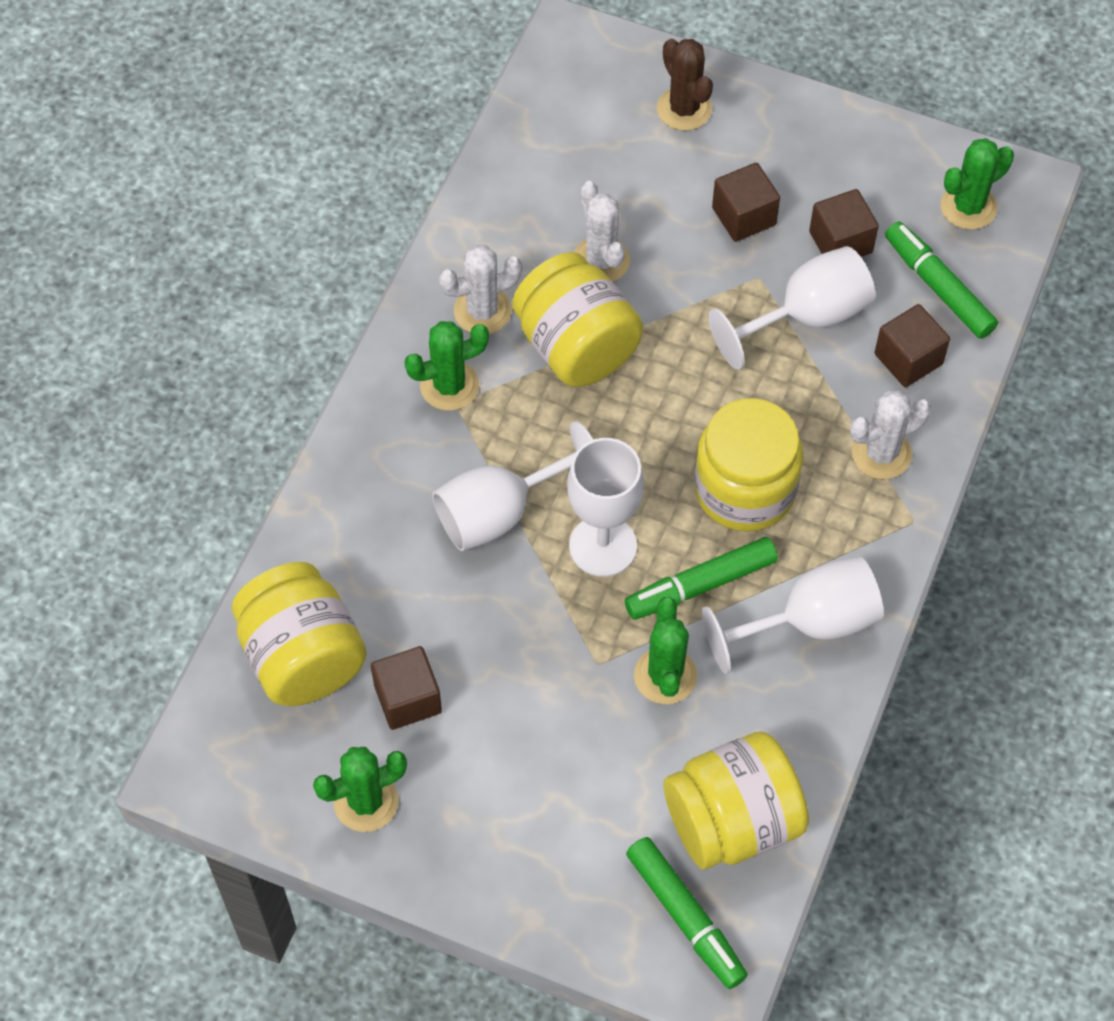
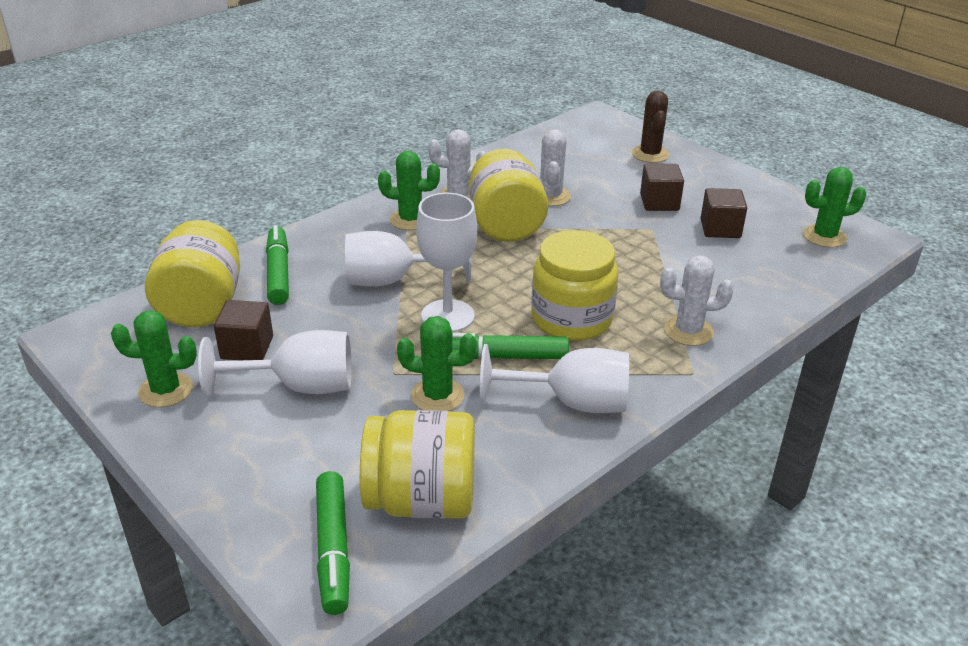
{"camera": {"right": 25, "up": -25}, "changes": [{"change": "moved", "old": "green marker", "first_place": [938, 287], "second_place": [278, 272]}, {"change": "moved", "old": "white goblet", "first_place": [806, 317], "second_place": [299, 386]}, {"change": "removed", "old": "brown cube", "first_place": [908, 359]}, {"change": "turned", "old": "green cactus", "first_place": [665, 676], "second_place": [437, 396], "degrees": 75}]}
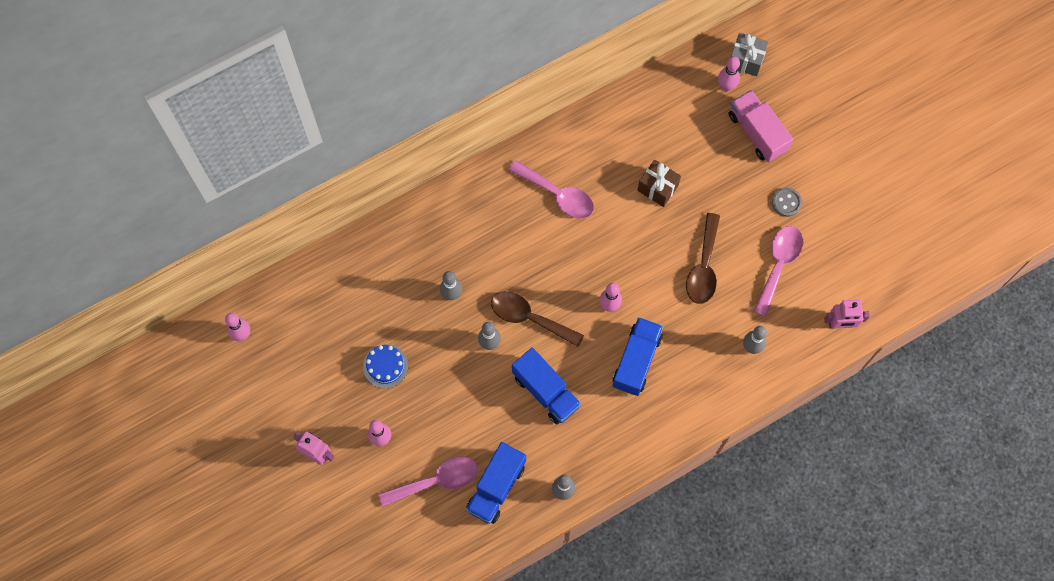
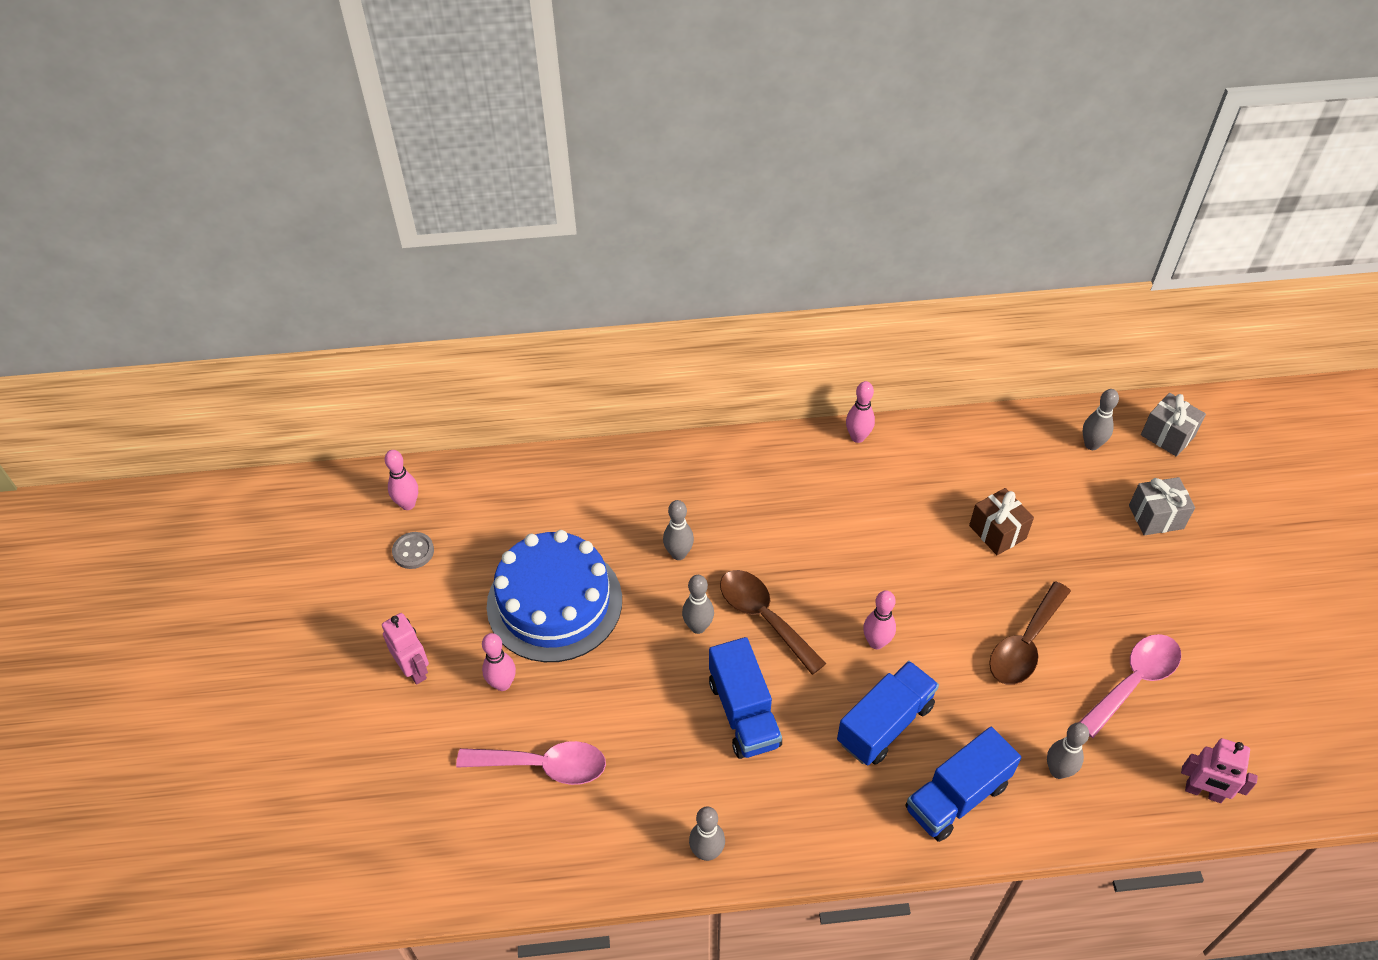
{"camera": {"right": 25, "up": -20}, "changes": [{"change": "moved", "old": "pink bowling pin", "first_place": [726, 86], "second_place": [857, 437]}, {"change": "replaced", "old": "pink truck", "new": "grey gift", "first_place": [757, 132], "second_place": [1156, 517]}, {"change": "removed", "old": "pink spoon", "first_place": [558, 195]}, {"change": "moved", "old": "grey button", "first_place": [786, 202], "second_place": [413, 551]}, {"change": "resized", "old": "blue cake", "first_place": [385, 366], "second_place": [554, 602], "factor": 2.18}, {"change": "moved", "old": "blue truck", "first_place": [496, 487], "second_place": [957, 797]}, {"change": "added", "new": "grey bowling pin", "second_place": [1091, 445]}]}
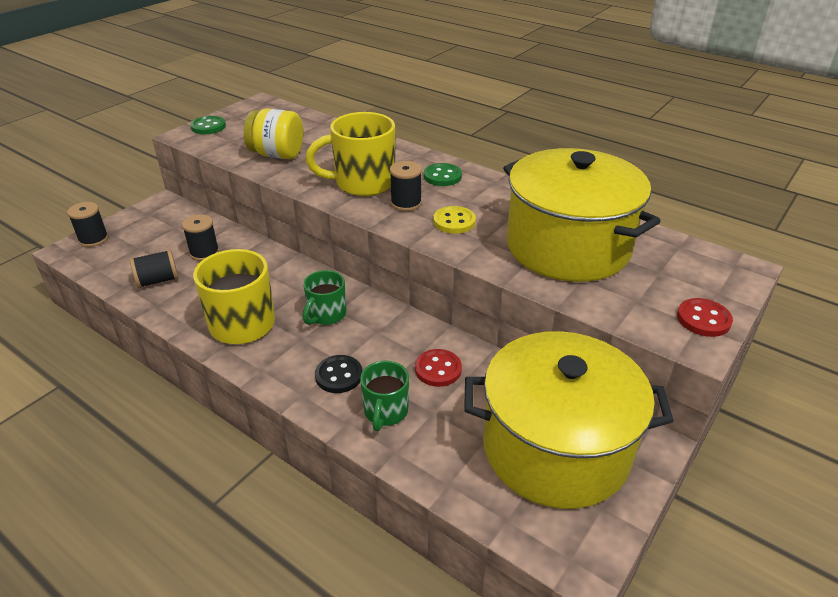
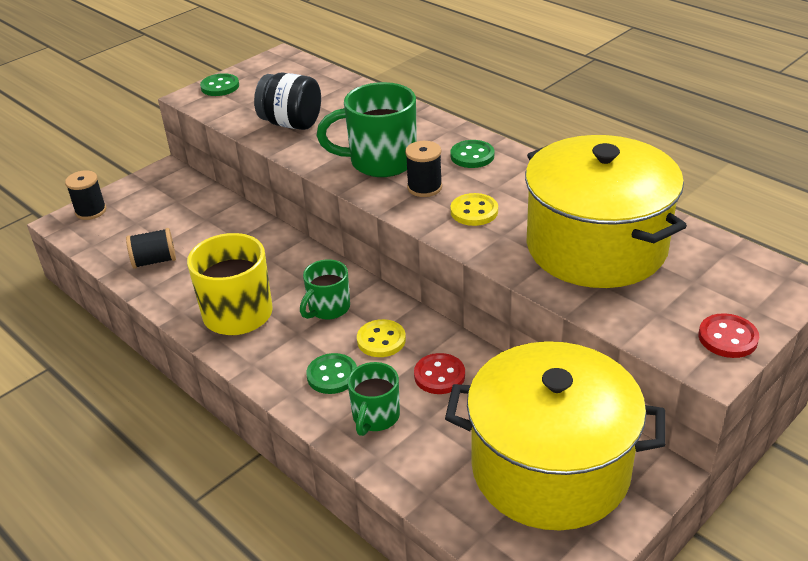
{"camera": {"right": 10, "up": 0}, "changes": [{"change": "recoloured", "old": "yellow jar", "new": "black jar", "first_place": [277, 155], "second_place": [291, 123]}, {"change": "recoloured", "old": "yellow mug", "new": "green mug", "first_place": [362, 183], "second_place": [380, 162]}, {"change": "removed", "old": "black spool", "first_place": [204, 253]}, {"change": "recoloured", "old": "black button", "new": "green button", "first_place": [339, 375], "second_place": [332, 375]}, {"change": "added", "new": "yellow button", "second_place": [381, 340]}]}
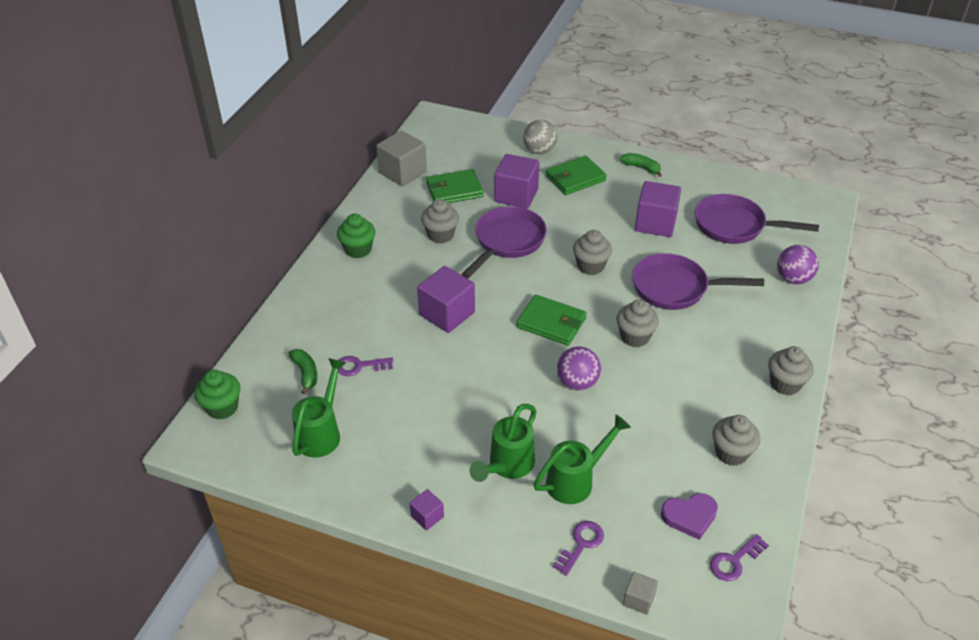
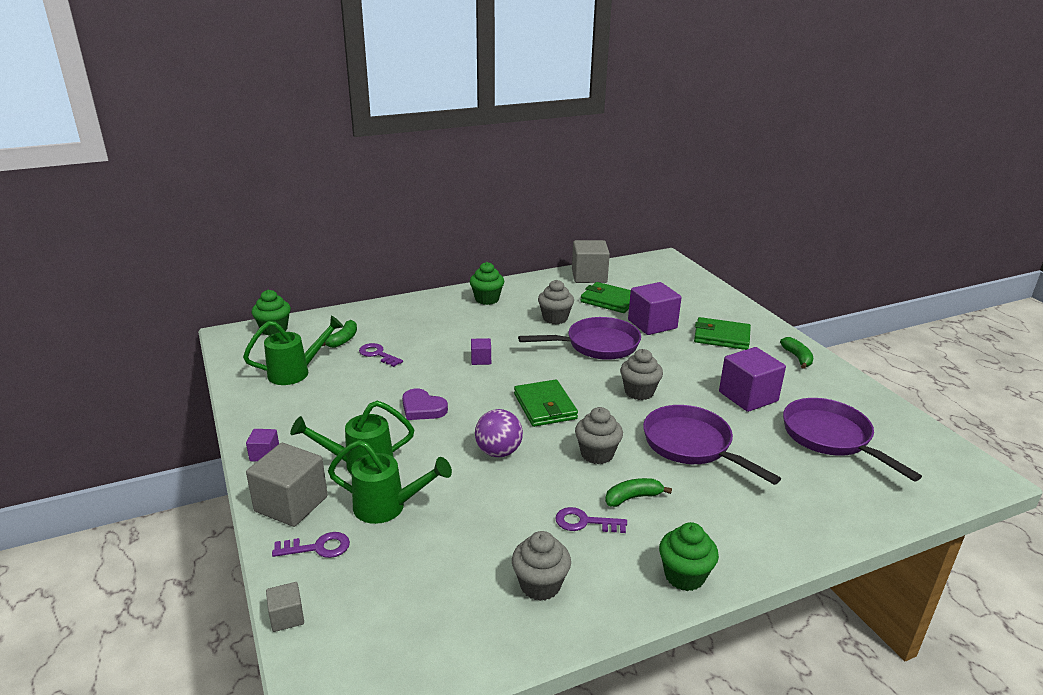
{"camera": {"right": 45, "up": -15}, "changes": [{"change": "removed", "old": "grey ball", "first_place": [539, 151]}, {"change": "removed", "old": "purple ball", "first_place": [793, 279]}, {"change": "resized", "old": "purple cube", "first_place": [447, 314], "second_place": [481, 360], "factor": 0.49}, {"change": "recoloured", "old": "grey cupcake", "new": "green cupcake", "first_place": [785, 384], "second_place": [684, 576]}, {"change": "moved", "old": "purple heart", "first_place": [689, 516], "second_place": [422, 408]}, {"change": "moved", "old": "purple key", "first_place": [734, 561], "second_place": [585, 522]}, {"change": "added", "new": "grey cube", "second_place": [291, 504]}, {"change": "added", "new": "green banana", "second_place": [633, 498]}]}
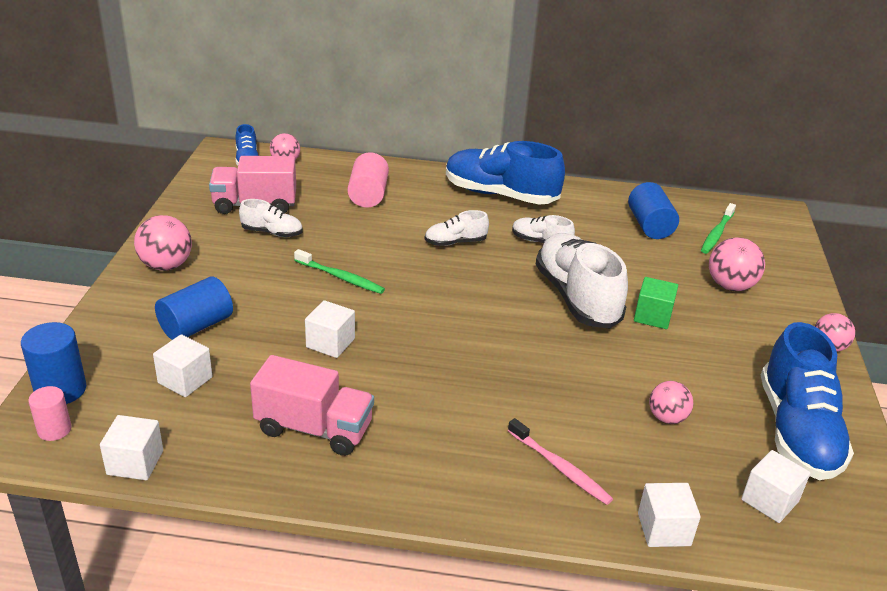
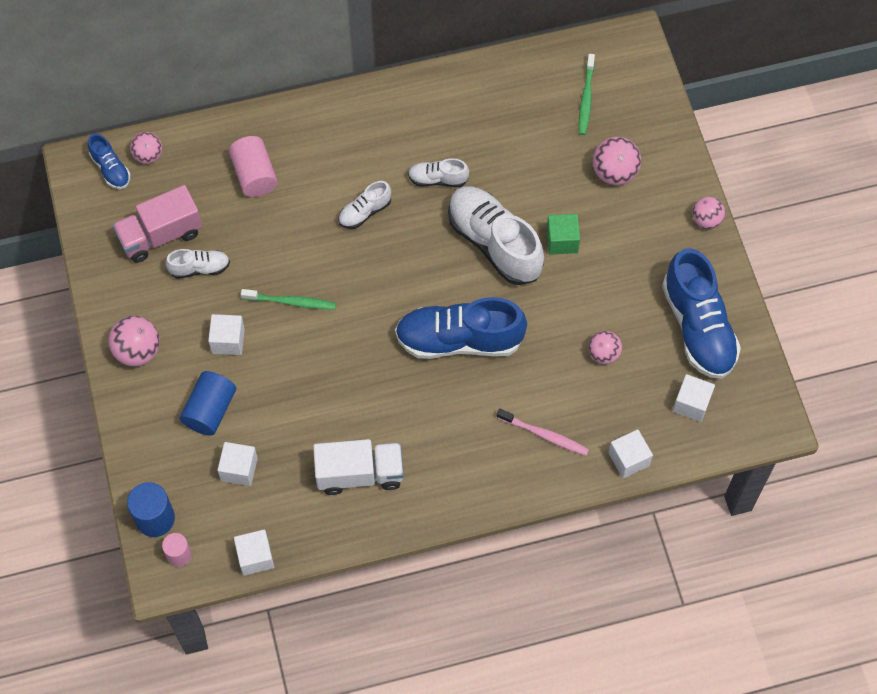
{"camera": {"right": -20, "up": 30}, "changes": [{"change": "moved", "old": "blue shoe", "first_place": [500, 195], "second_place": [459, 340]}, {"change": "removed", "old": "blue cylinder", "first_place": [650, 226]}, {"change": "moved", "old": "white cube", "first_place": [330, 343], "second_place": [228, 341]}, {"change": "recoloured", "old": "pink truck", "new": "white truck", "first_place": [314, 428], "second_place": [359, 474]}]}
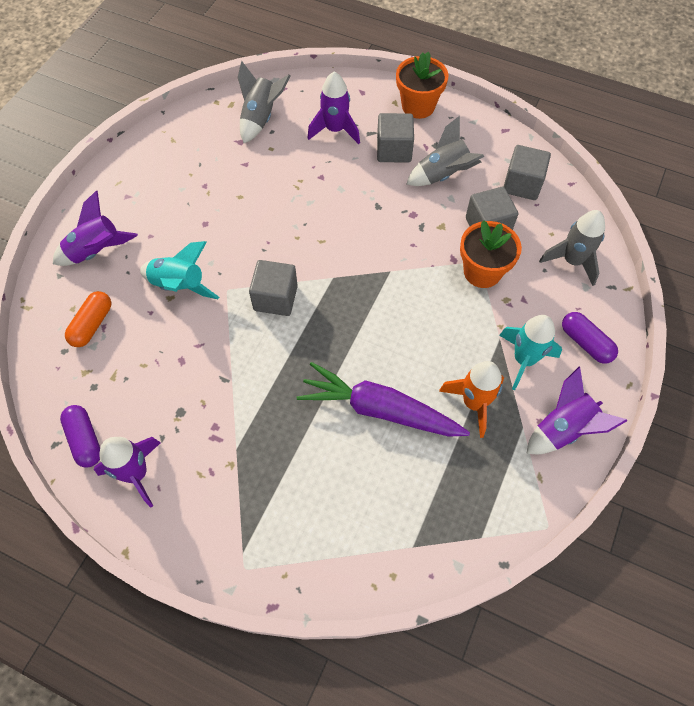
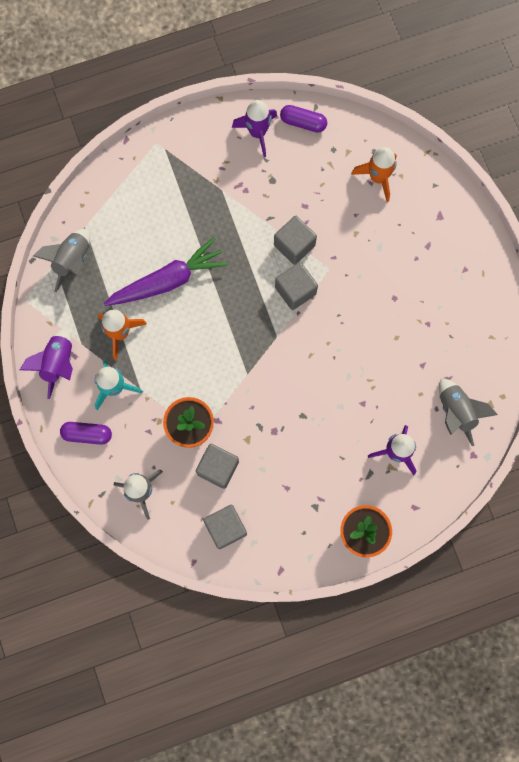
{"camera": {"right": 135, "up": 15}, "changes": [{"change": "moved", "old": "grey cube", "first_place": [394, 150], "second_place": [294, 245]}, {"change": "moved", "old": "grey rocket", "first_place": [443, 175], "second_place": [72, 261]}, {"change": "removed", "old": "purple rocket", "first_place": [97, 251]}, {"change": "removed", "old": "turquoise rocket", "first_place": [180, 286]}, {"change": "replaced", "old": "orange capsule", "new": "orange rocket", "first_place": [92, 324], "second_place": [378, 178]}]}
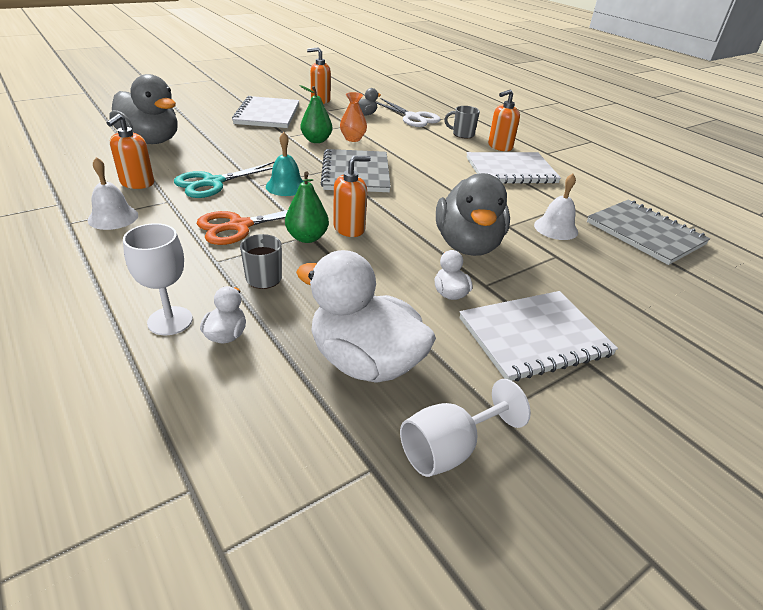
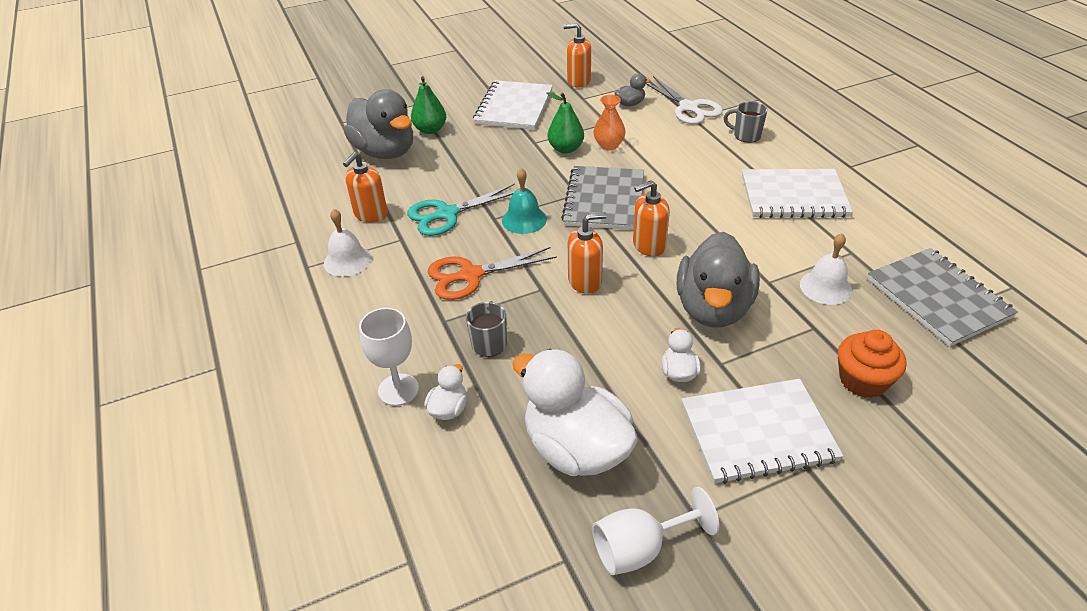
{"camera": {"right": 15, "up": 5}, "changes": [{"change": "moved", "old": "orange soap dispenser", "first_place": [499, 147], "second_place": [648, 245]}, {"change": "moved", "old": "green pear", "first_place": [307, 238], "second_place": [430, 130]}, {"change": "added", "new": "orange cupcake", "second_place": [863, 380]}]}
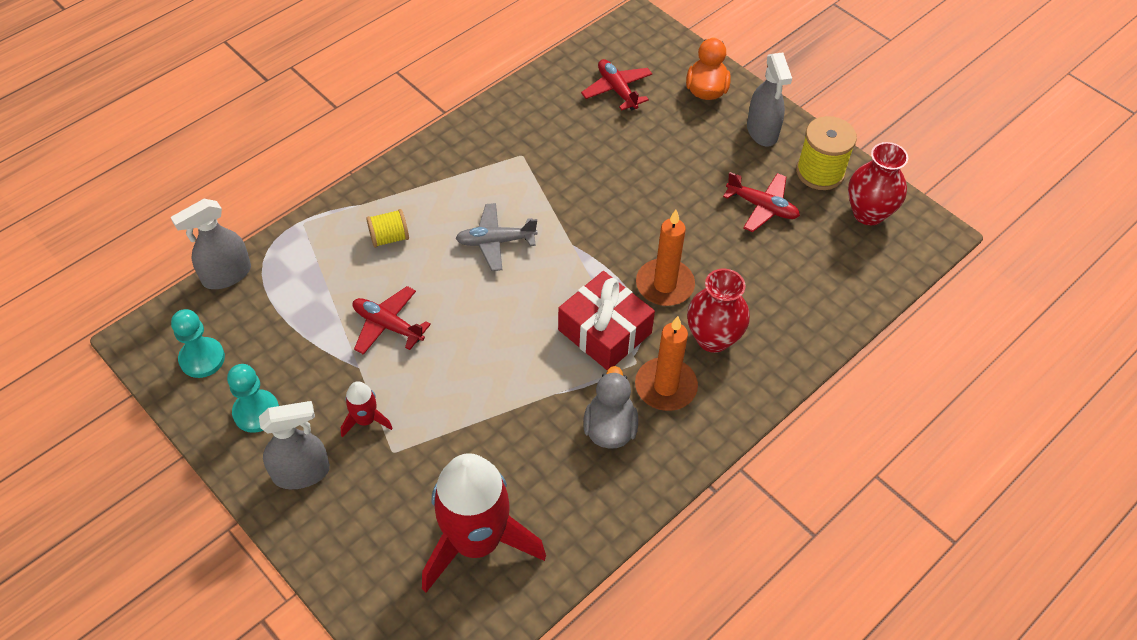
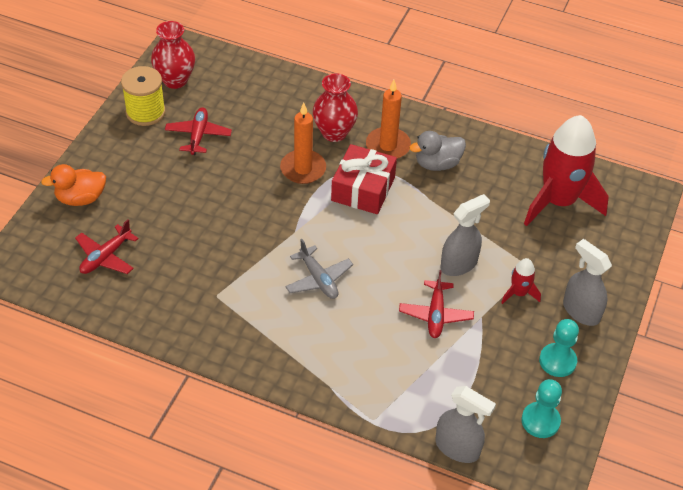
{"camera": {"right": -115, "up": -5}, "changes": [{"change": "moved", "old": "grey spray bottle", "first_place": [762, 131], "second_place": [459, 264]}, {"change": "removed", "old": "yellow spool", "first_place": [389, 238]}]}
